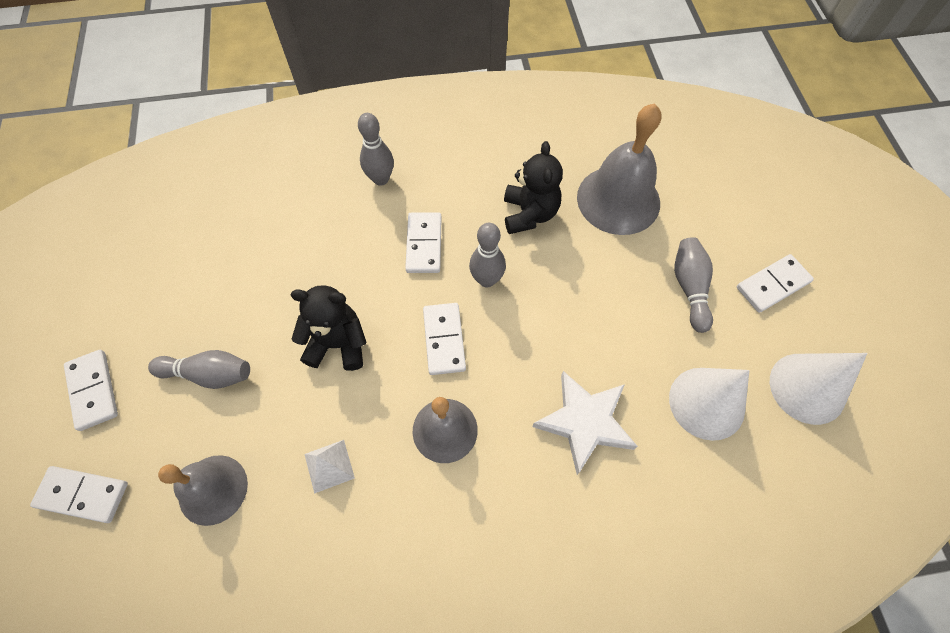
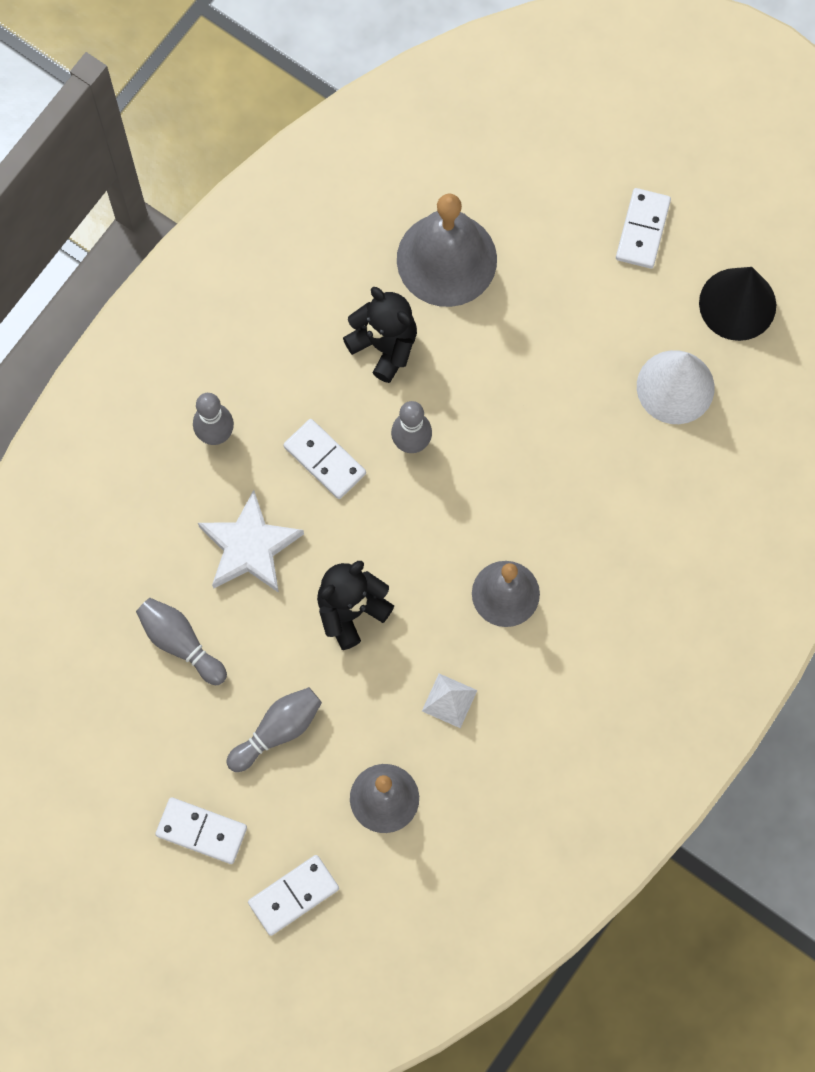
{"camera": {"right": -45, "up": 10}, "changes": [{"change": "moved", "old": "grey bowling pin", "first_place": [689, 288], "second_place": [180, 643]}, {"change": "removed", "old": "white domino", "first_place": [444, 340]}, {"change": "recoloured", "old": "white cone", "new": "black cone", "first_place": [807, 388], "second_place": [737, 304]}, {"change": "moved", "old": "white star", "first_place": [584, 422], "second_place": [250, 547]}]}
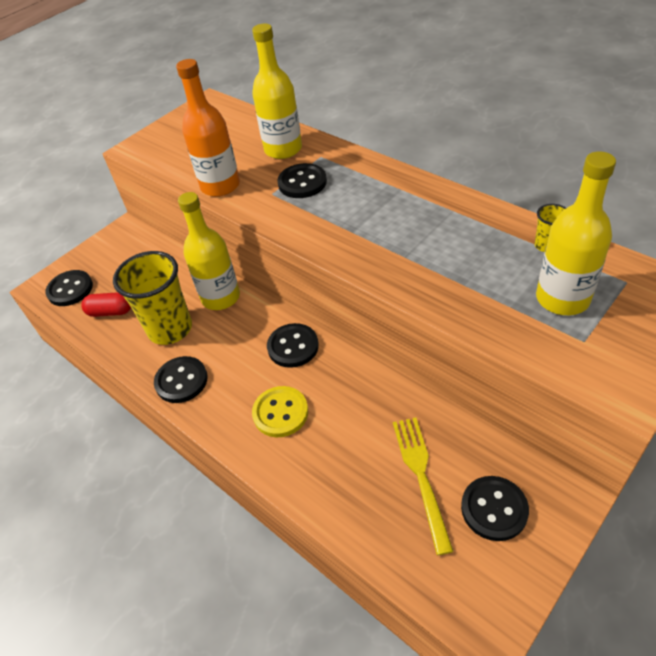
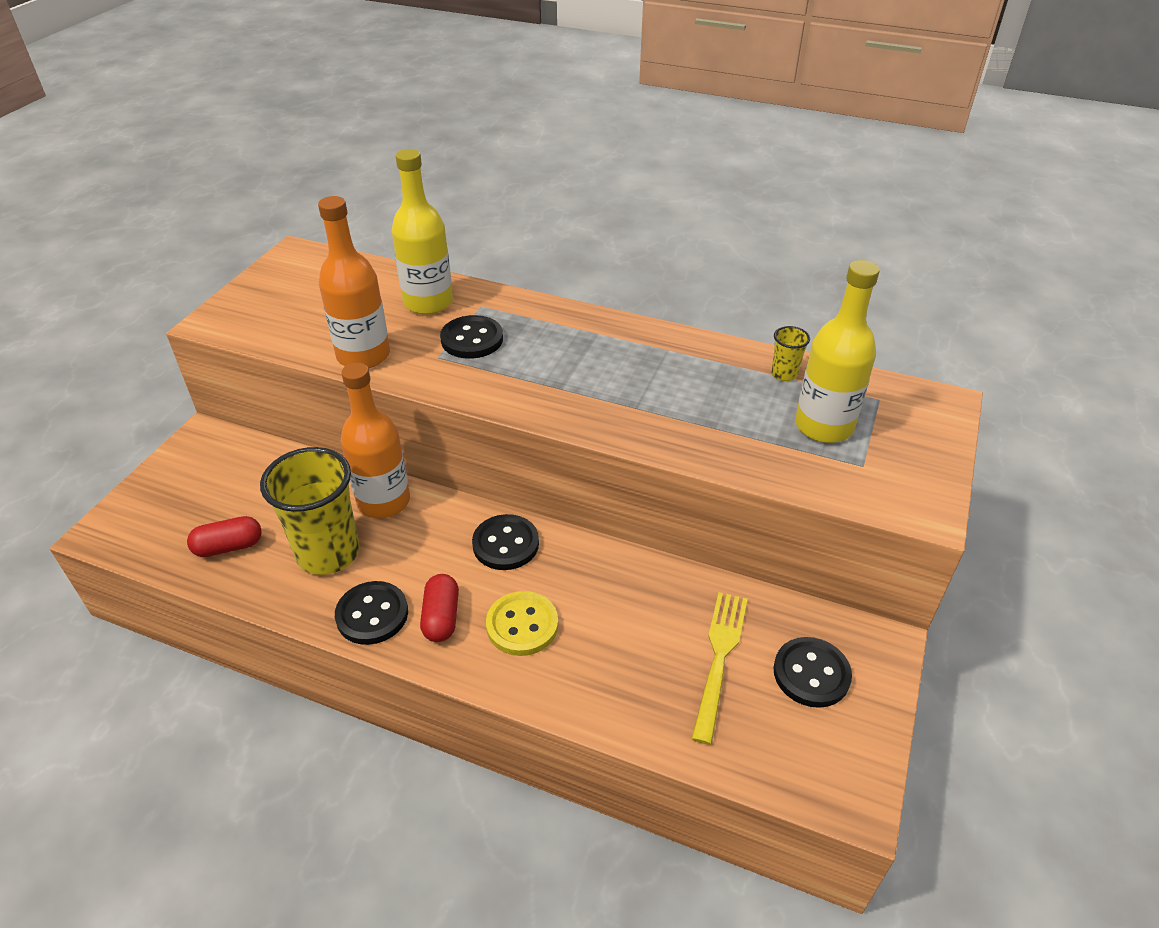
{"camera": {"right": -25, "up": -5}, "changes": [{"change": "recoloured", "old": "yellow bottle", "new": "orange bottle", "first_place": [221, 297], "second_place": [383, 501]}, {"change": "removed", "old": "black button", "first_place": [70, 289]}, {"change": "turned", "old": "yellow fork", "first_place": [421, 476], "second_place": [719, 658], "degrees": 45}, {"change": "added", "new": "red capsule", "second_place": [441, 617]}]}
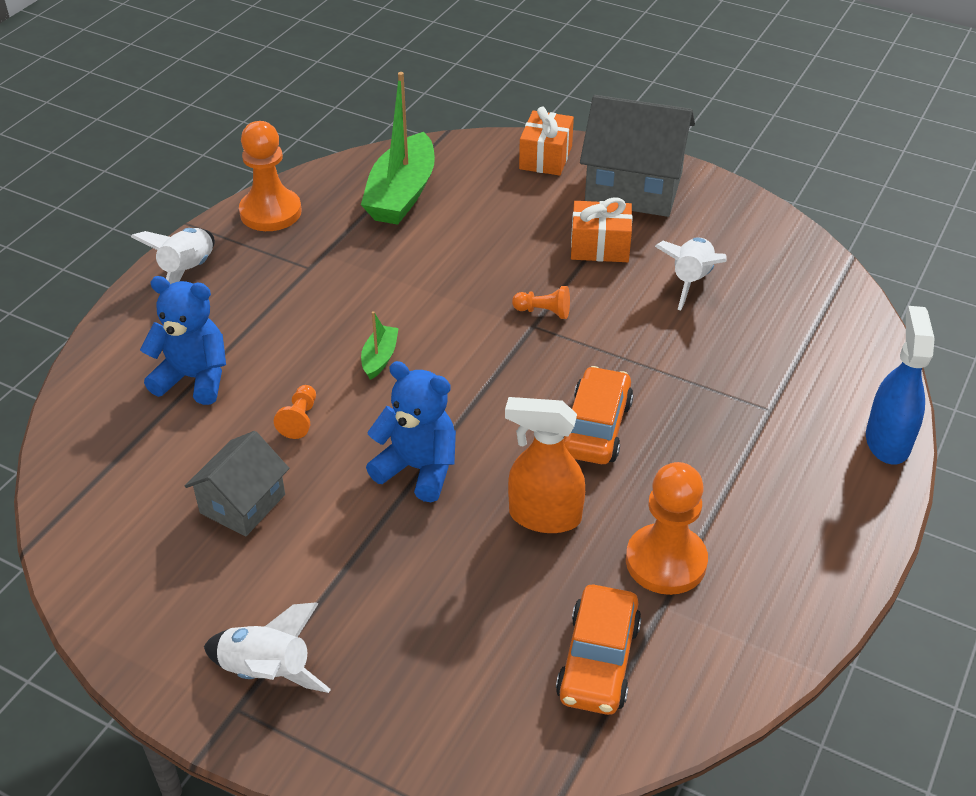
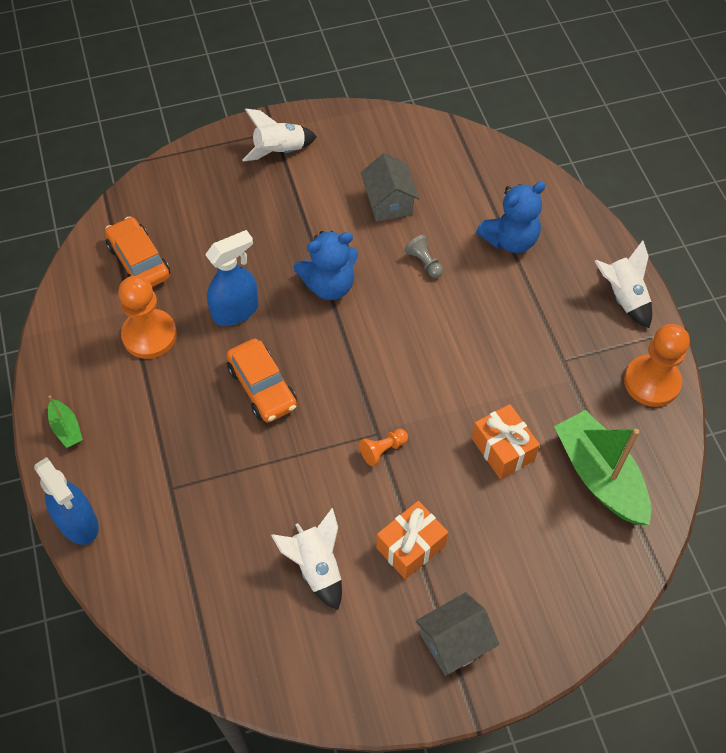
{"camera": {"right": 135, "up": 15}, "changes": [{"change": "resized", "old": "grey house", "first_place": [633, 188], "second_place": [454, 642], "factor": 0.58}, {"change": "moved", "old": "orange gift", "first_place": [545, 158], "second_place": [503, 449]}, {"change": "moved", "old": "green boat", "first_place": [379, 358], "second_place": [66, 428]}, {"change": "recoloured", "old": "orange pawn", "new": "grey pawn", "first_place": [299, 419], "second_place": [424, 262]}, {"change": "recoloured", "old": "orange spray bottle", "new": "blue spray bottle", "first_place": [544, 516], "second_place": [236, 311]}]}
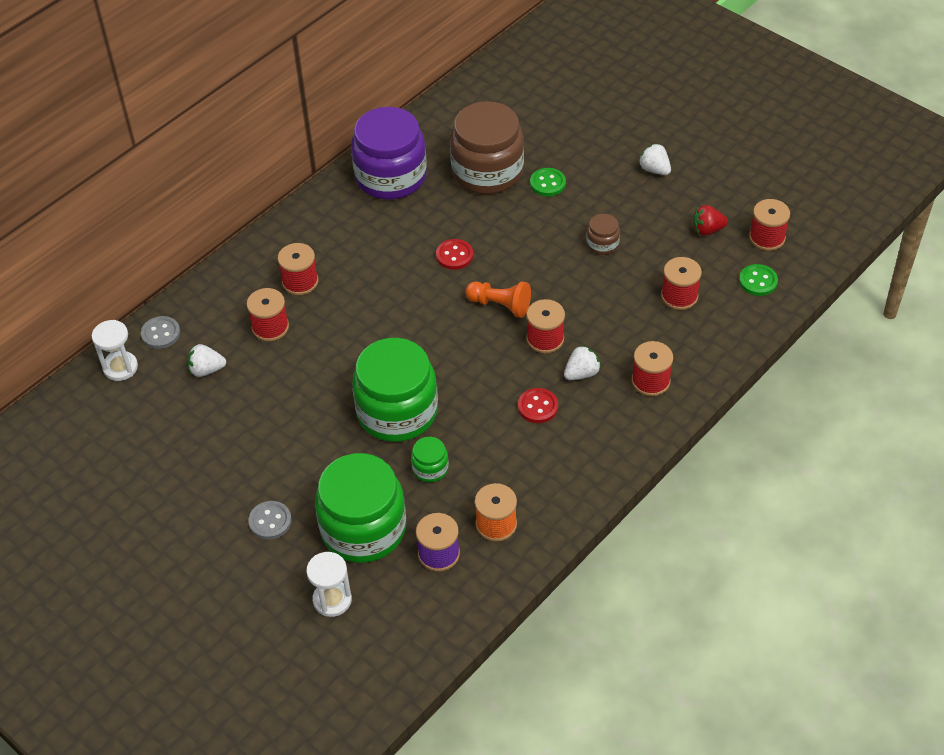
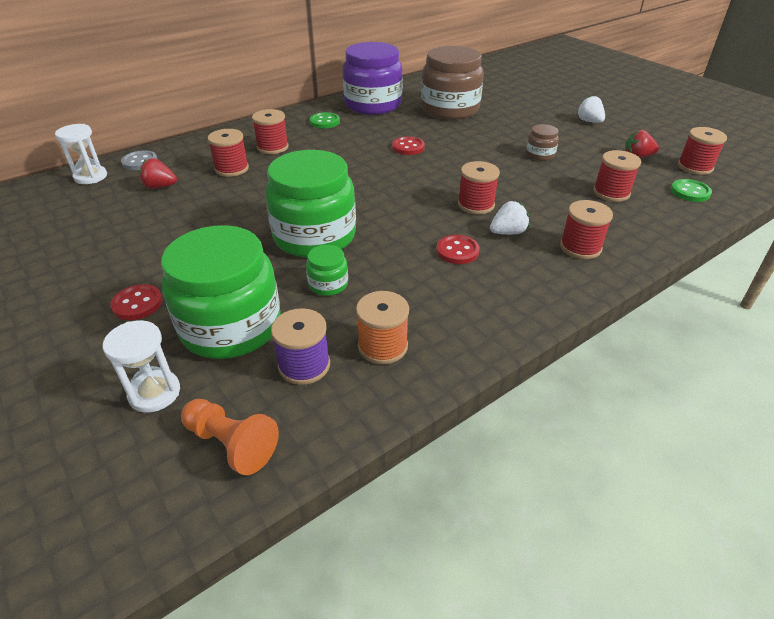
{"camera": {"right": 10, "up": -10}, "changes": [{"change": "moved", "old": "green button", "first_place": [547, 183], "second_place": [324, 122]}, {"change": "moved", "old": "orange pawn", "first_place": [500, 305], "second_place": [231, 444]}, {"change": "recoloured", "old": "white strawberry", "new": "red strawberry", "first_place": [206, 370], "second_place": [160, 187]}, {"change": "recoloured", "old": "grey button", "new": "red button", "first_place": [270, 521], "second_place": [137, 304]}]}
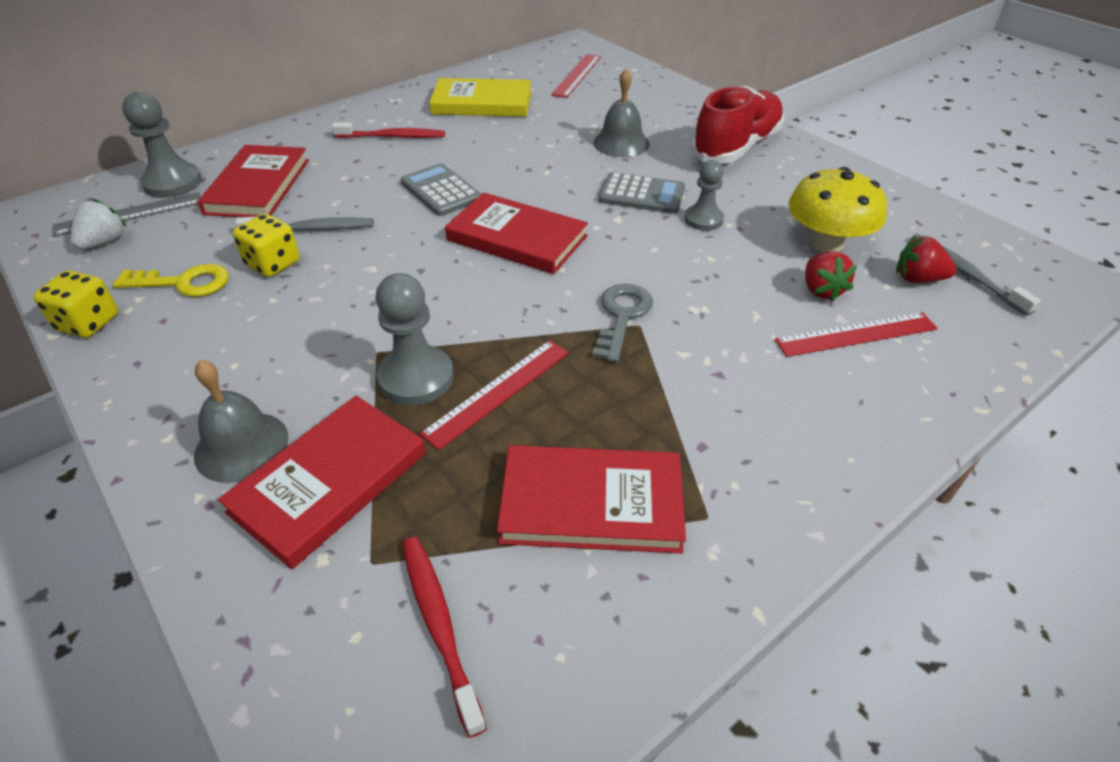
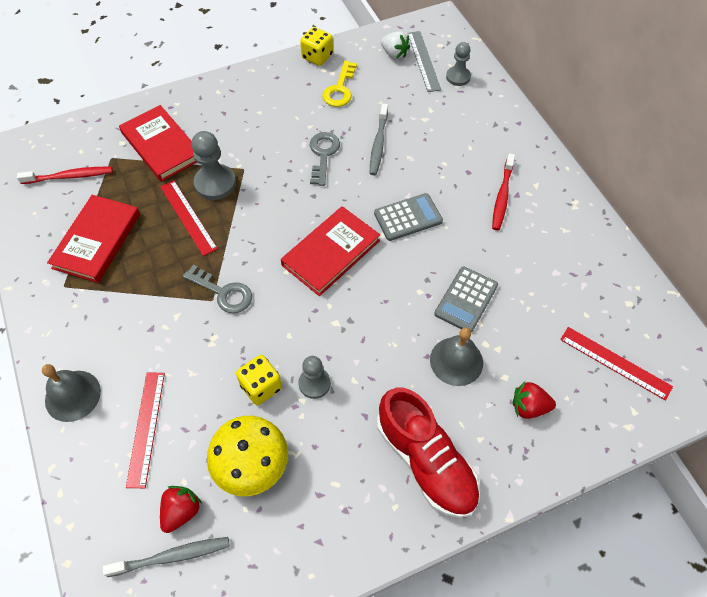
{"camera": {"right": 105, "up": 15}, "changes": [{"change": "removed", "old": "yellow book", "first_place": [482, 103]}, {"change": "resized", "old": "grey pawn", "first_place": [173, 183], "second_place": [458, 77], "factor": 0.65}, {"change": "removed", "old": "red book", "first_place": [258, 186]}, {"change": "moved", "old": "grey calculator", "first_place": [642, 194], "second_place": [466, 300]}, {"change": "moved", "old": "yellow dice", "first_place": [273, 263], "second_place": [261, 386]}, {"change": "moved", "old": "red strawberry", "first_place": [821, 290], "second_place": [529, 407]}, {"change": "moved", "old": "grey bell", "first_place": [241, 446], "second_place": [72, 395]}, {"change": "added", "new": "grey key", "second_place": [323, 155]}]}
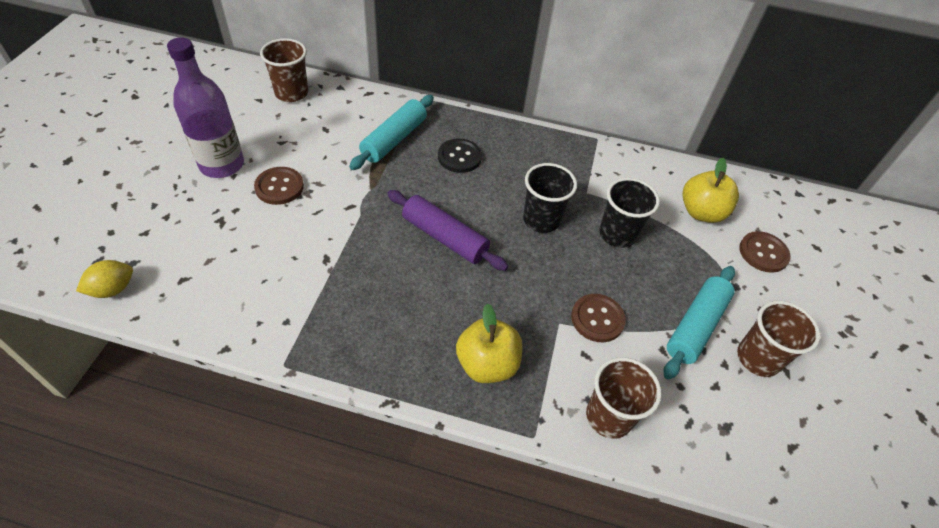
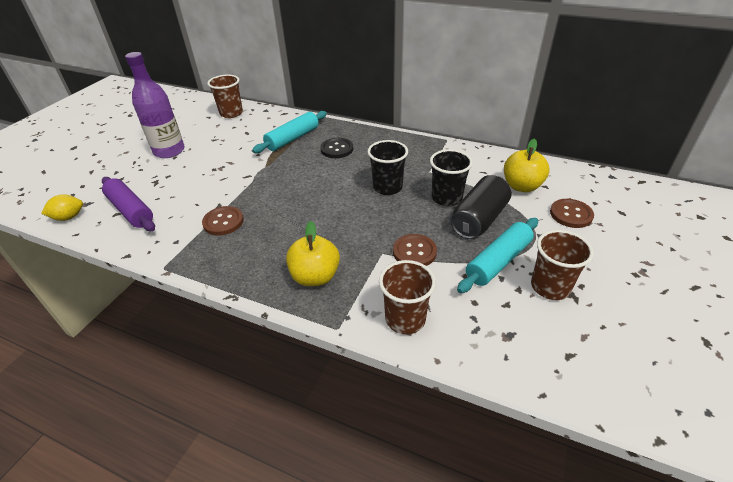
{"camera": {"right": 15, "up": -10}, "changes": [{"change": "moved", "old": "brown button", "first_place": [279, 187], "second_place": [223, 222]}, {"change": "moved", "old": "purple rolling pin", "first_place": [445, 237], "second_place": [131, 210]}, {"change": "added", "new": "black can", "second_place": [479, 219]}]}
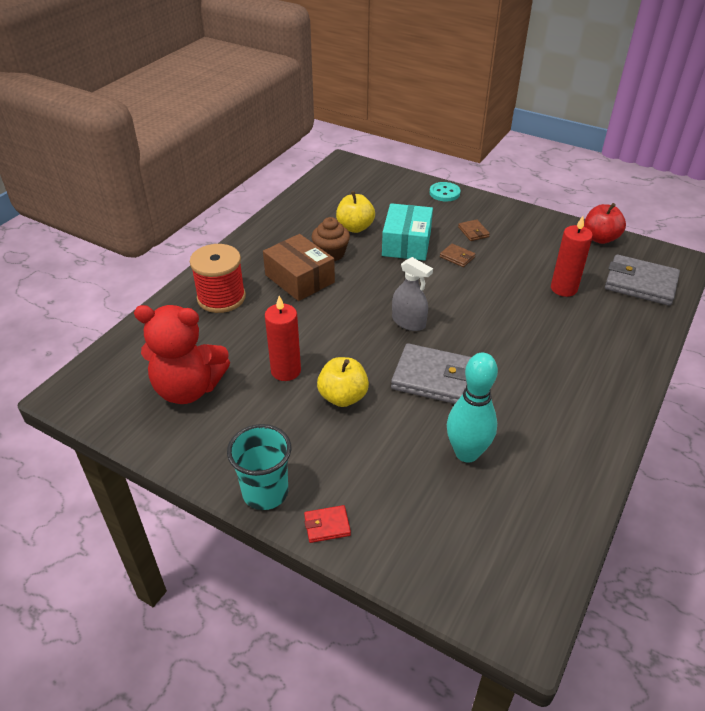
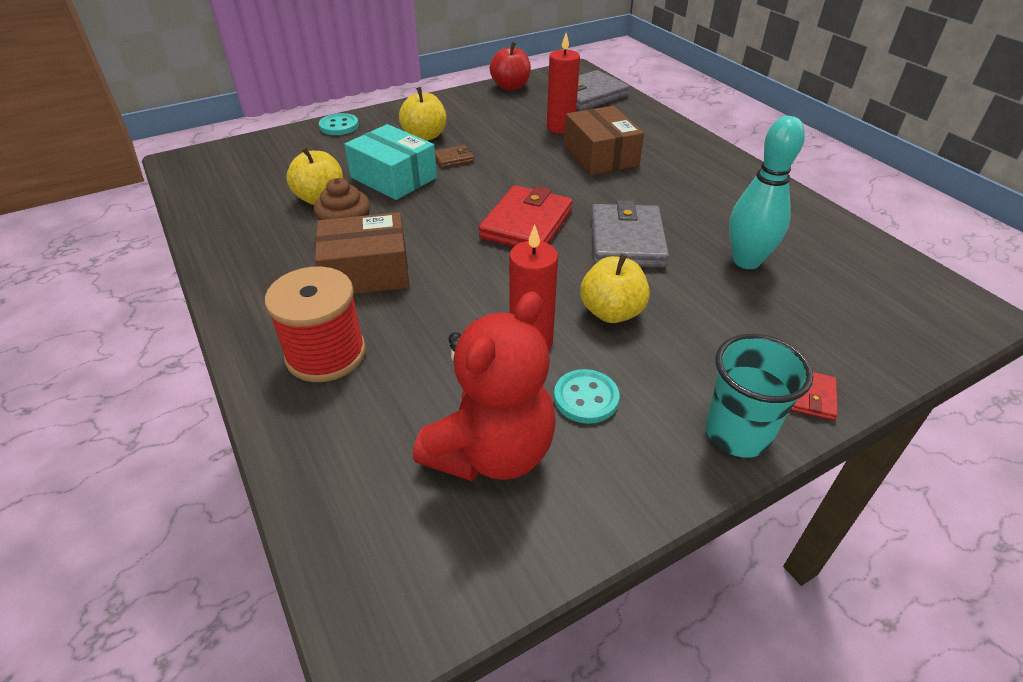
{"camera": {"right": -60, "up": 0}, "changes": [{"change": "replaced", "old": "brown wallet", "new": "yellow apple", "first_place": [473, 232], "second_place": [425, 136]}, {"change": "replaced", "old": "grey spray bottle", "new": "red wallet", "first_place": [408, 322], "second_place": [526, 224]}, {"change": "turned", "old": "grey wallet", "first_place": [433, 378], "second_place": [626, 241], "degrees": -45}, {"change": "added", "new": "brown box", "second_place": [600, 156]}, {"change": "added", "new": "turquoise button", "second_place": [586, 398]}]}
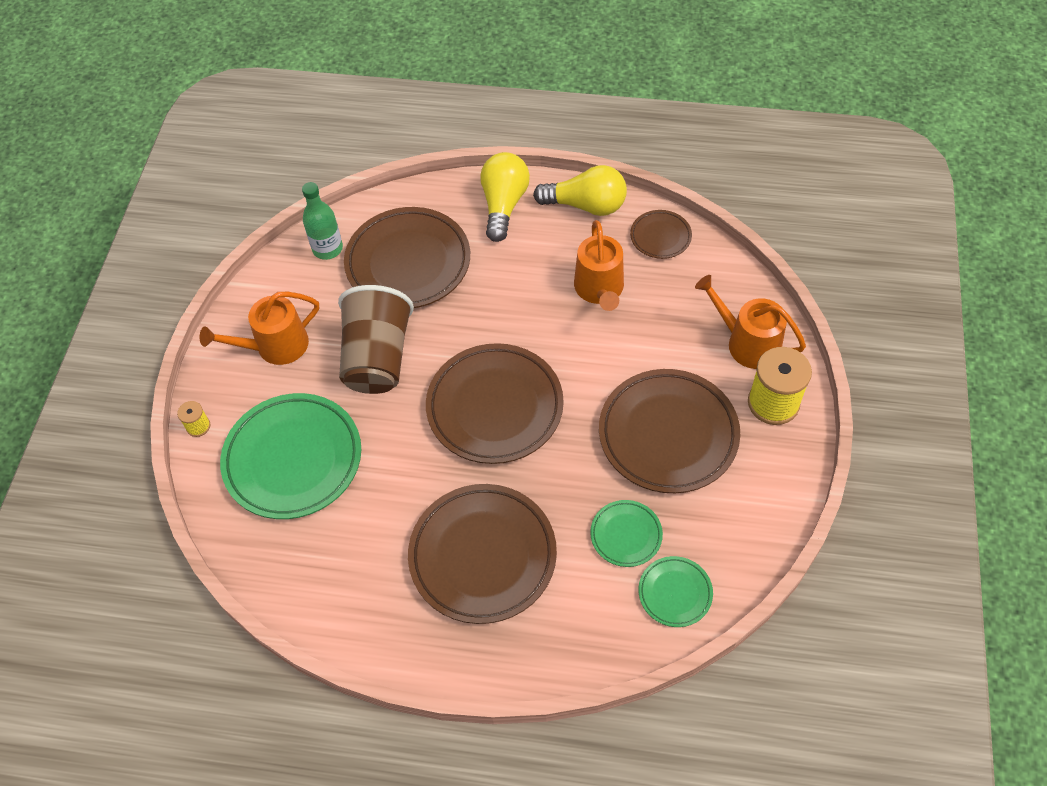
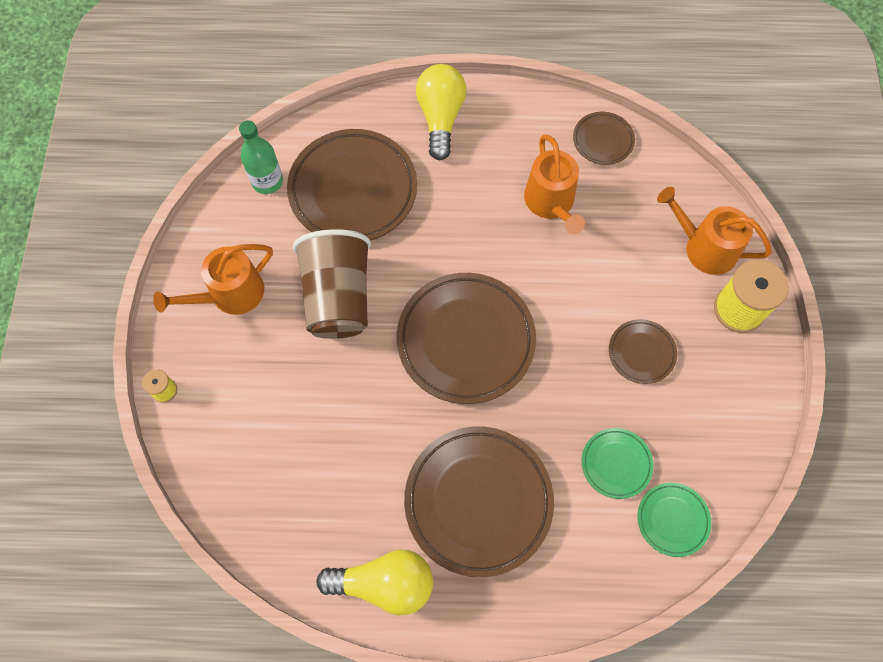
{"camera": {"right": -10, "up": 10}, "changes": [{"change": "moved", "old": "yellow light bulb", "first_place": [586, 205], "second_place": [384, 583]}, {"change": "resized", "old": "brown plate", "first_place": [668, 434], "second_place": [641, 353], "factor": 0.49}, {"change": "removed", "old": "green plate", "first_place": [293, 459]}]}
